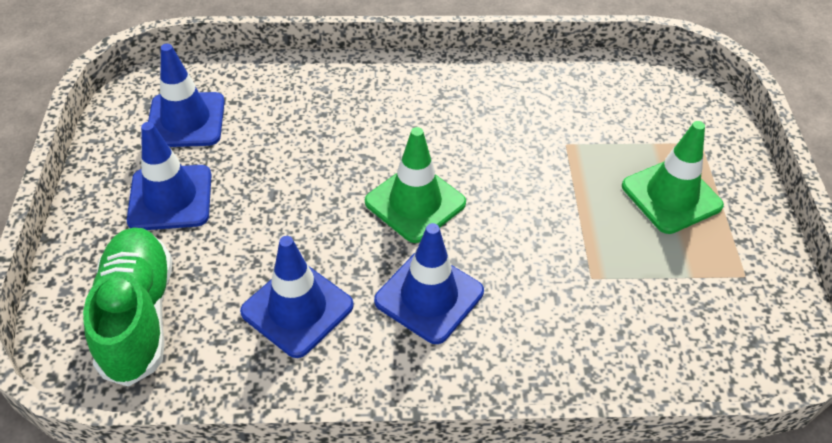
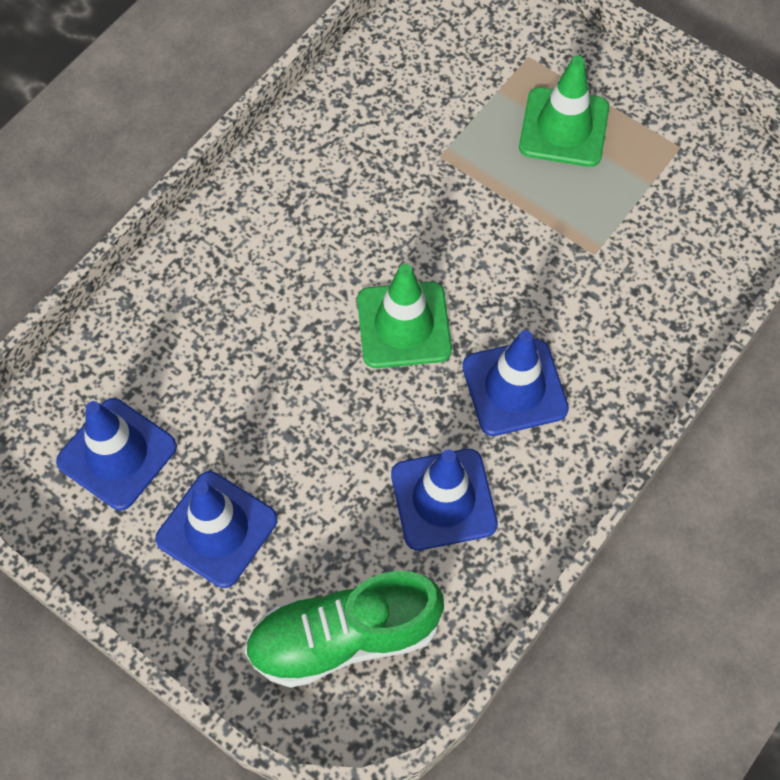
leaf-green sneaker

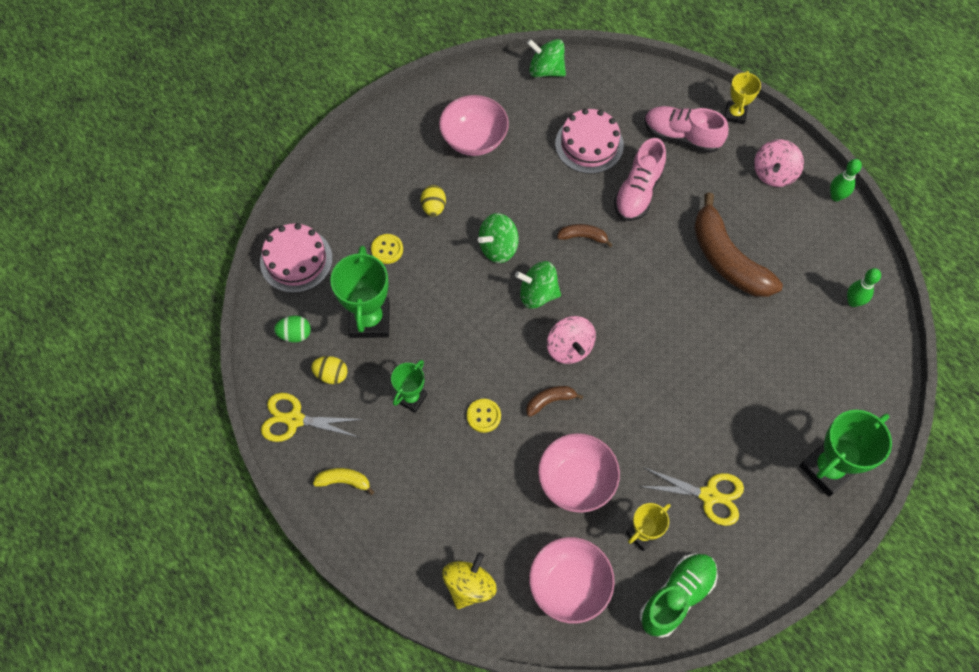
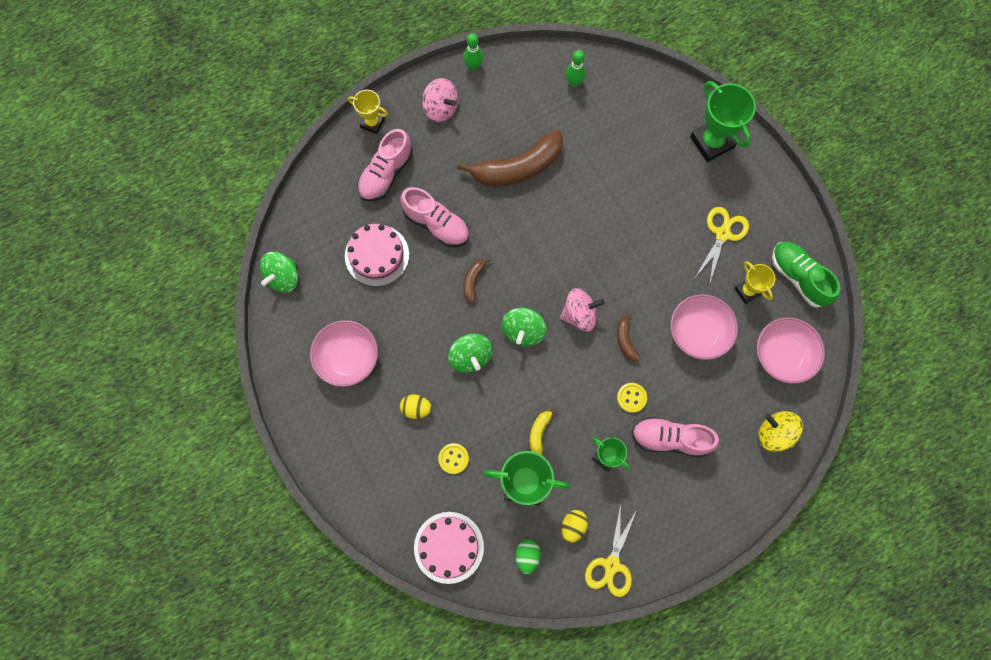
rose-pink sneaker (no. 3 from left)
bright yellow banana

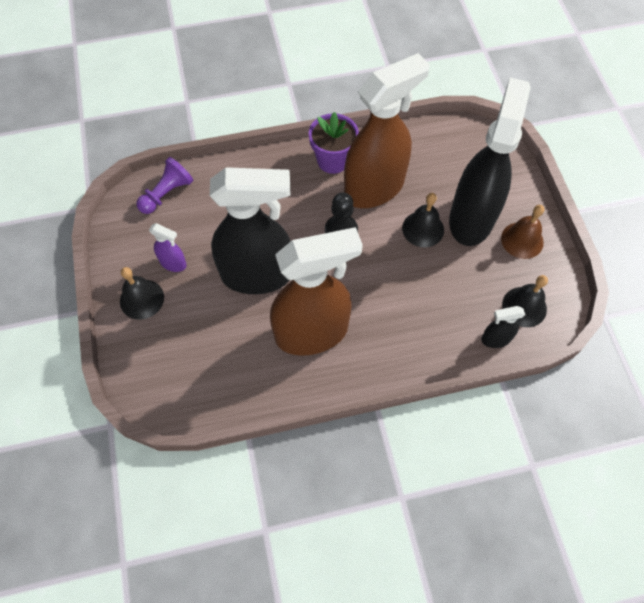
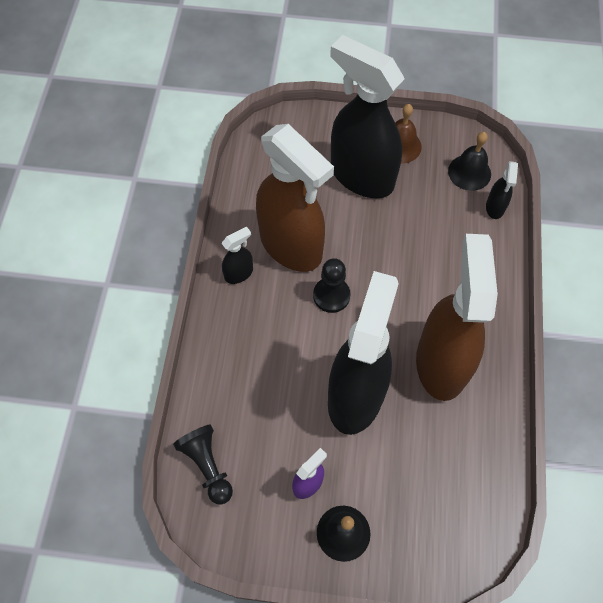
black hand bell (no. 2 from left in the first image)
black spray bottle (no. 1 from left)
black chess pawn (no. 1 from left)
brown spray bottle (no. 1 from left)

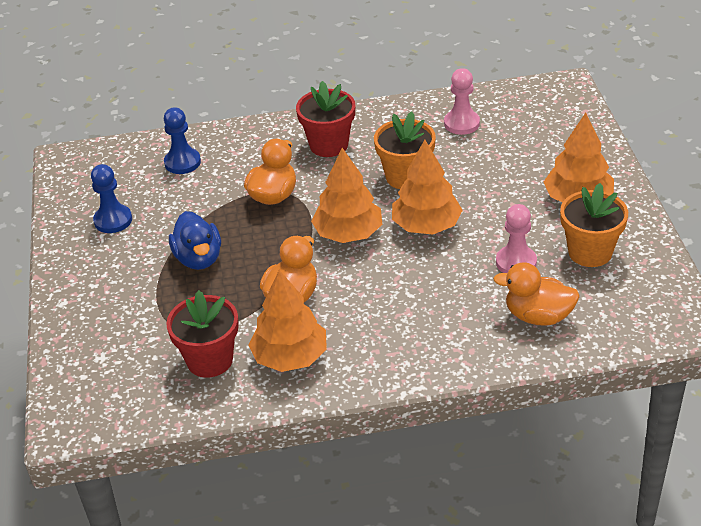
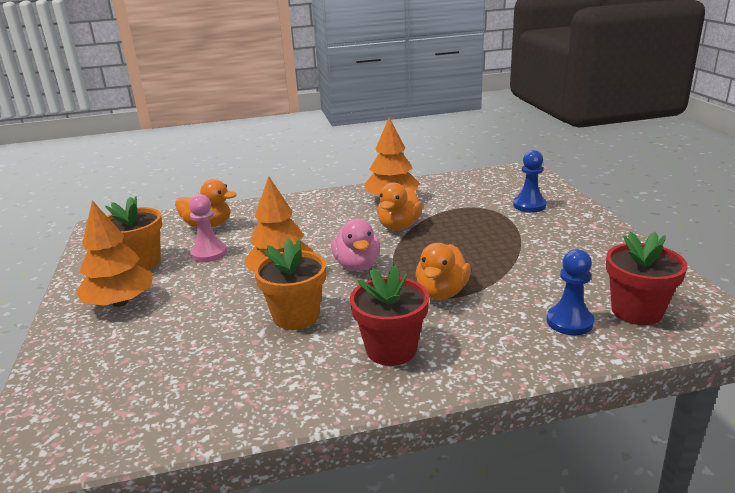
cobalt rubber duck
rose-pink chess pawn (no. 1 from left in the first image)
cobalt chess pawn (no. 1 from left)
red flower pot (no. 2 from left)
rose-pink rubber duck

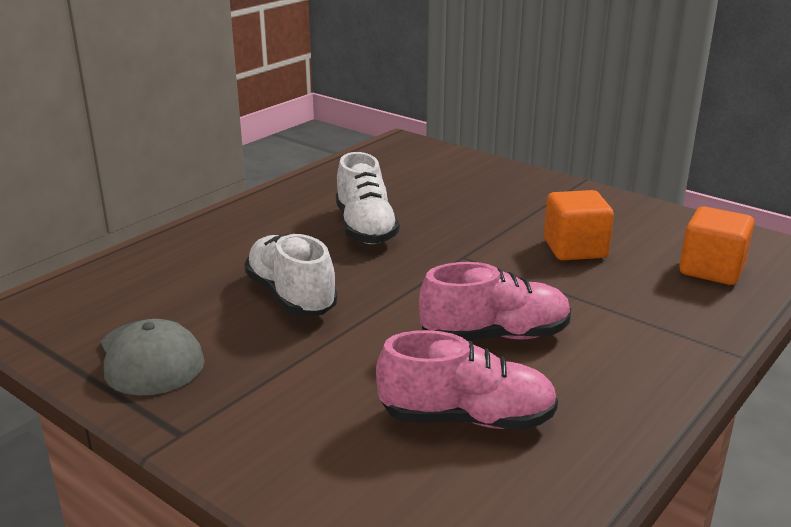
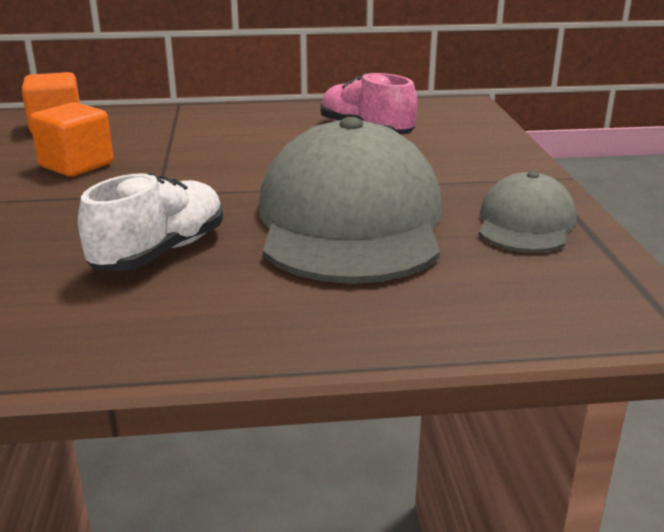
rose-pink sneaker (no. 2 from left in the first image)
grey baseball cap (no. 1 from left)

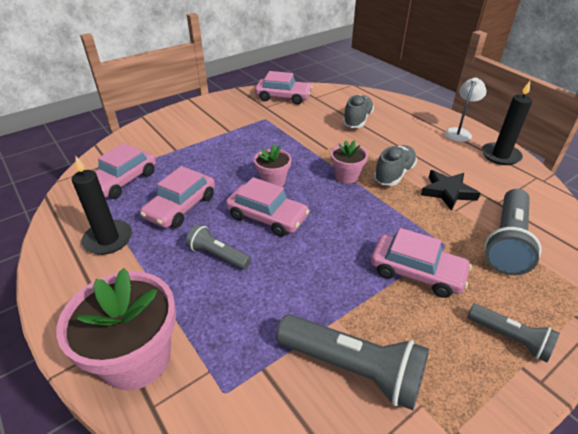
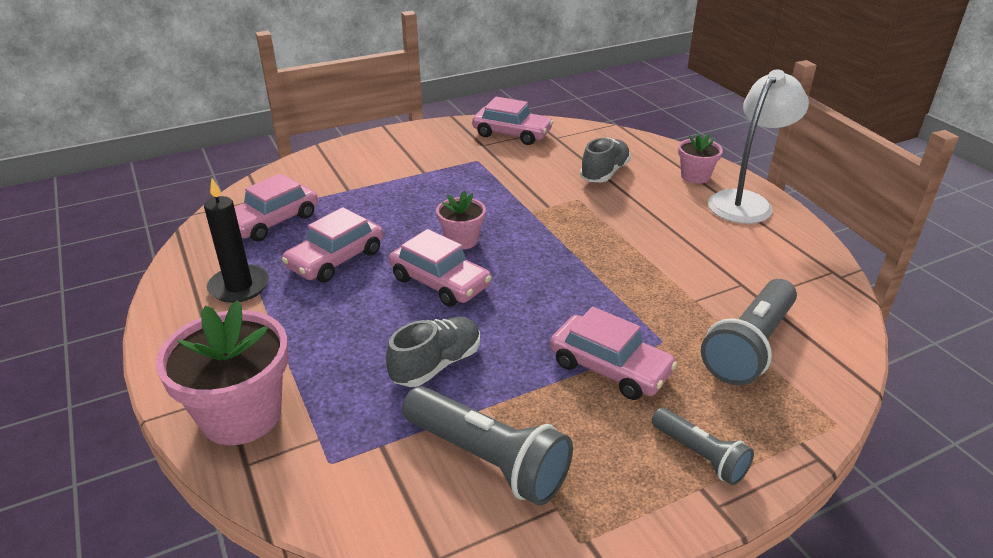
grey torch (no. 1 from left in the first image)
black star
black pillar candle (no. 2 from left in the first image)
rose-pink flower pot (no. 3 from left)
grey sneaker (no. 1 from left)
white lamp

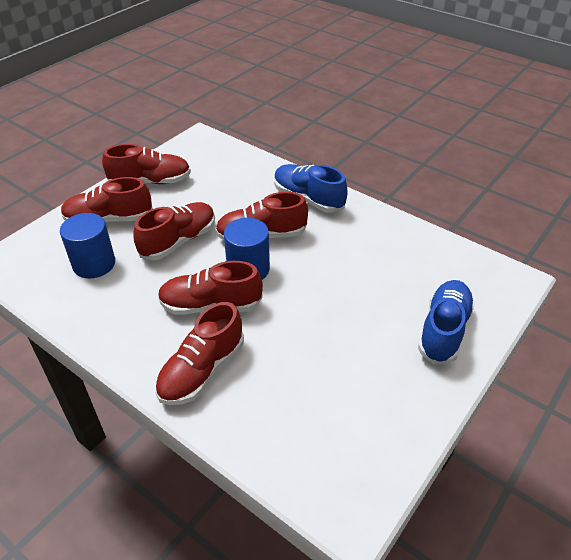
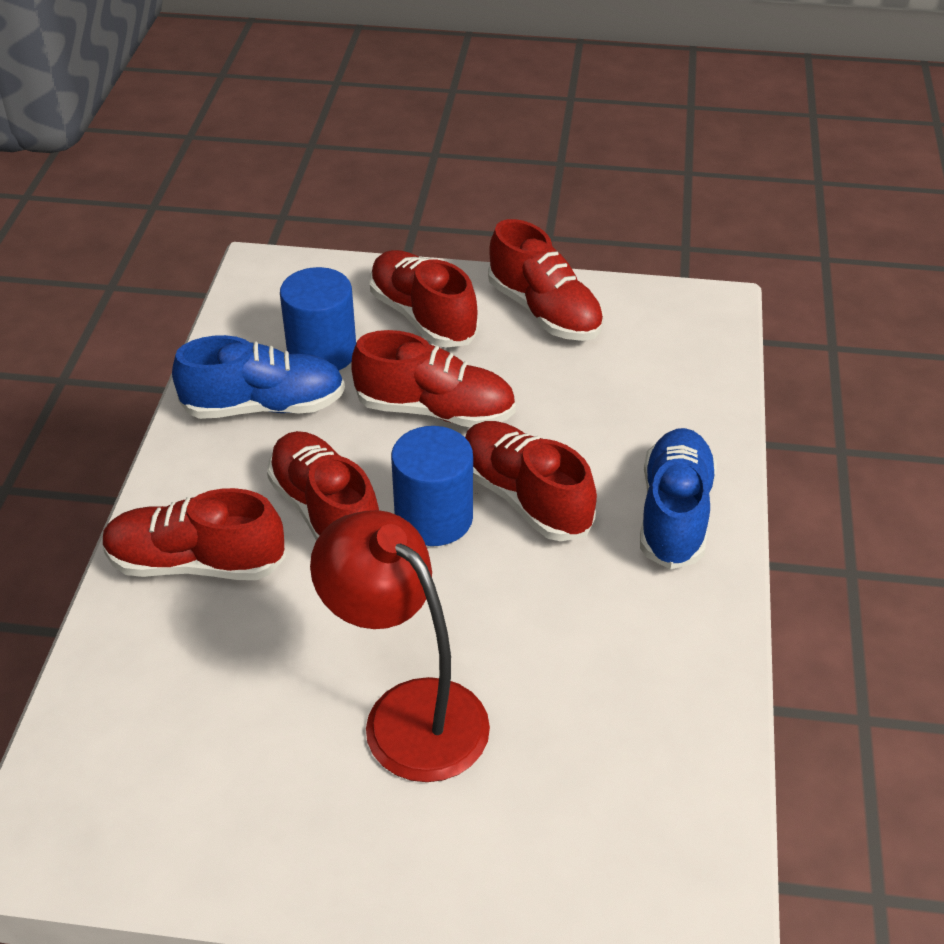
red lamp
cobalt sneaker (no. 1 from left)

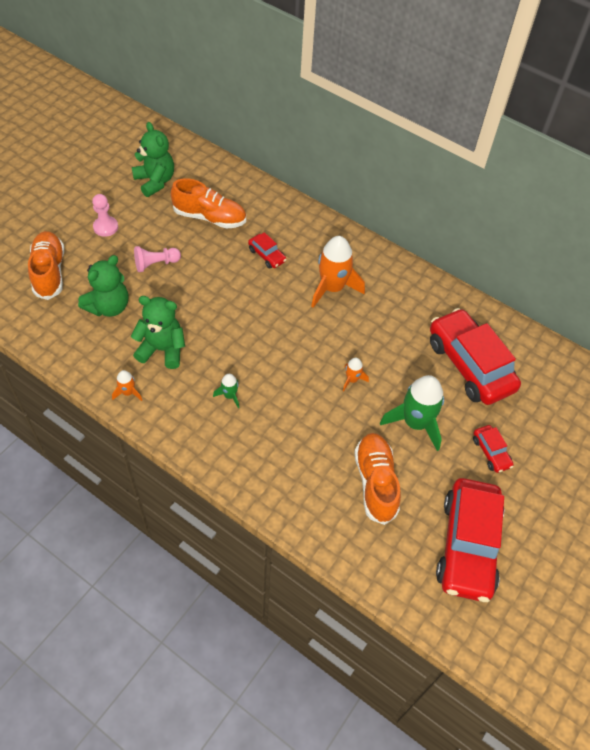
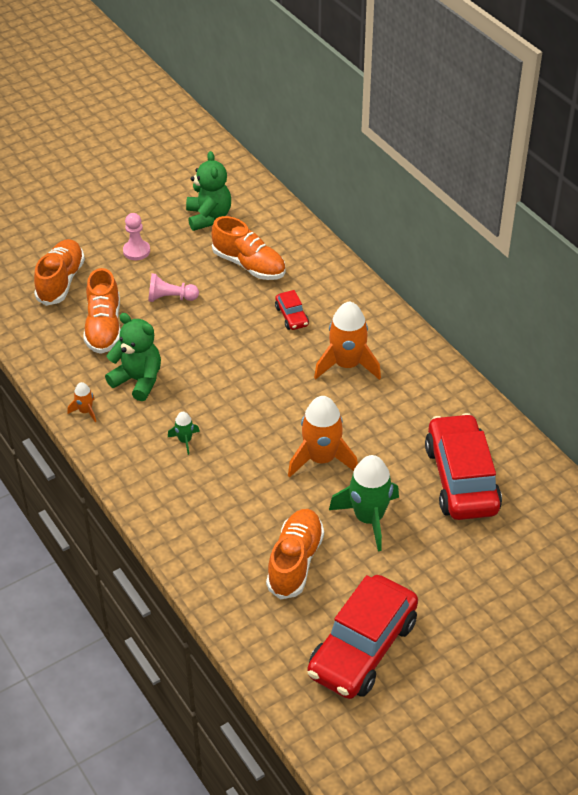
red car (no. 4 from left in the first image)
orange-coloured sneaker (no. 2 from left)
orange-coloured rocket (no. 2 from left)

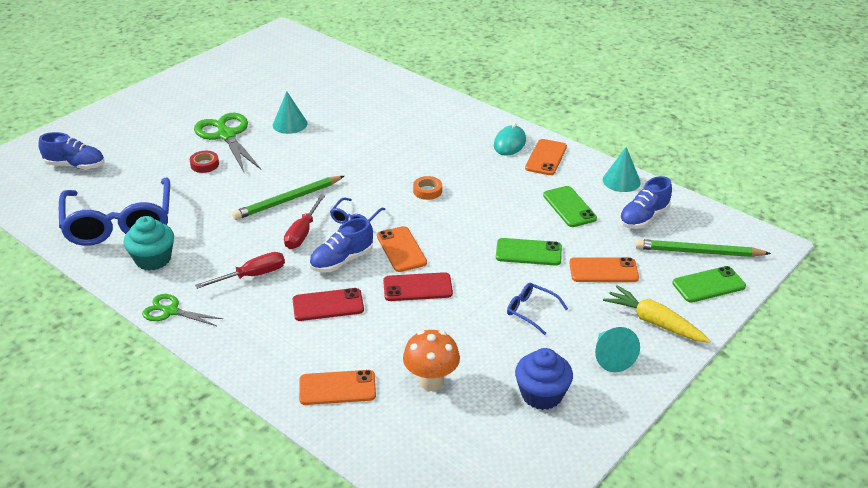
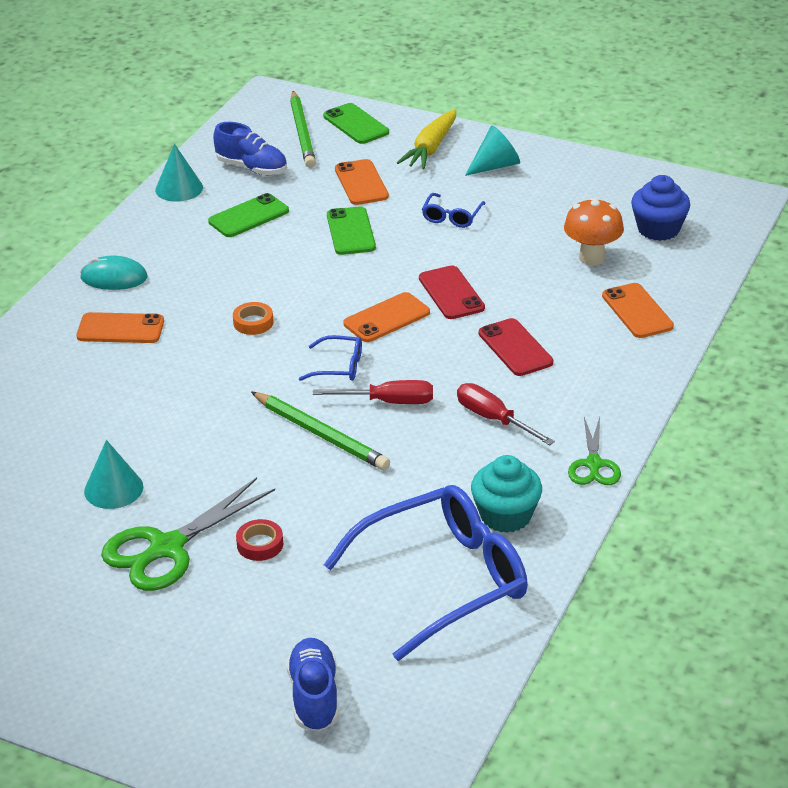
cobalt sneaker (no. 2 from left in the first image)
cobalt muffin
orange-coloured mobile phone (no. 1 from left)

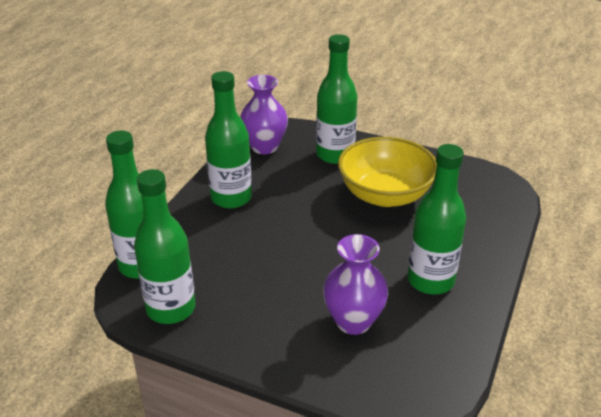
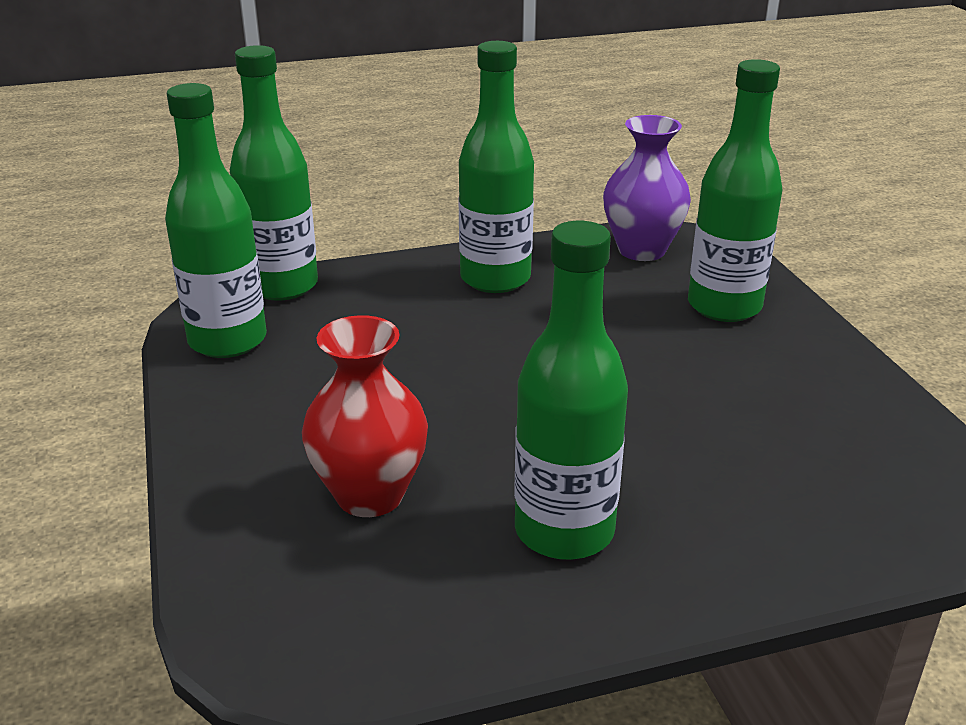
bright yellow bowl
red flower vase

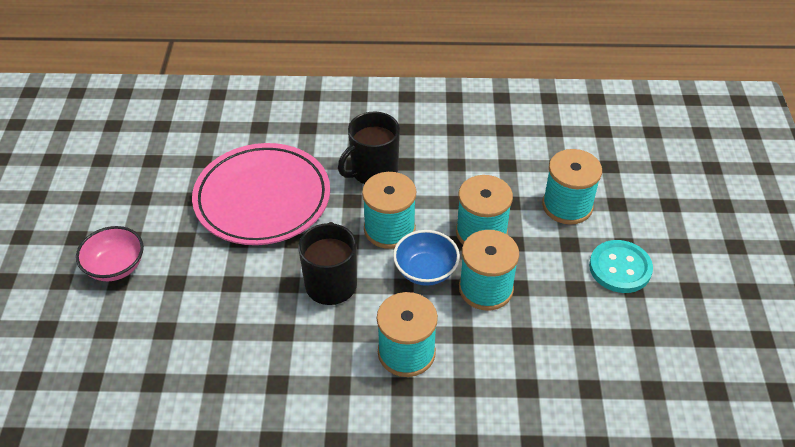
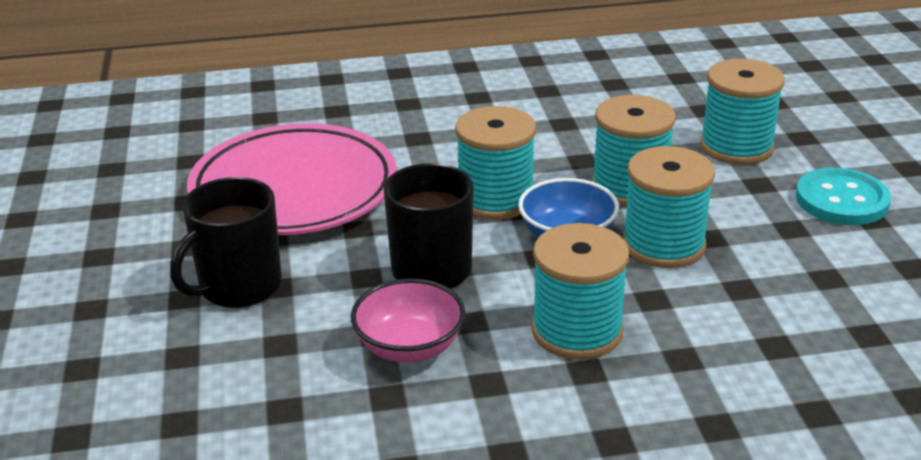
rose-pink bowl
black tea mug (no. 1 from left)

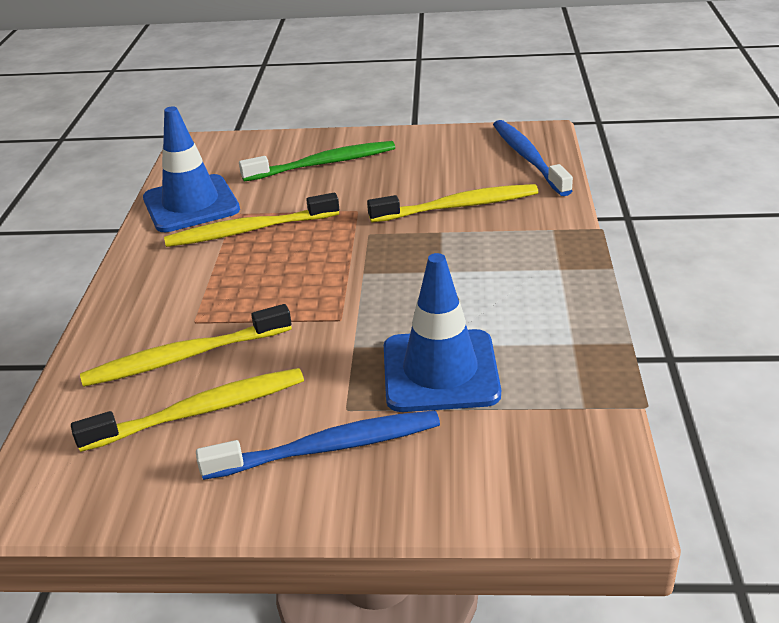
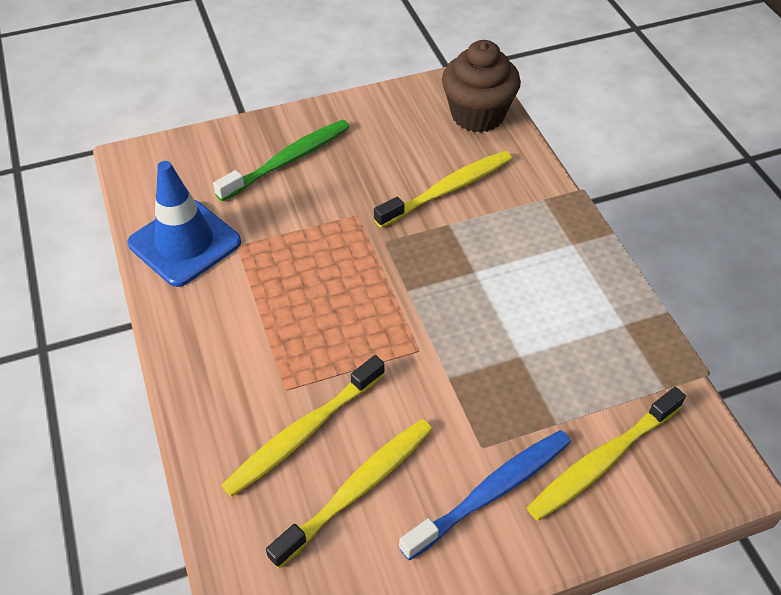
cobalt safety cone (no. 2 from left in the first image)
bright yellow tooth brush (no. 4 from left)
brown muffin

